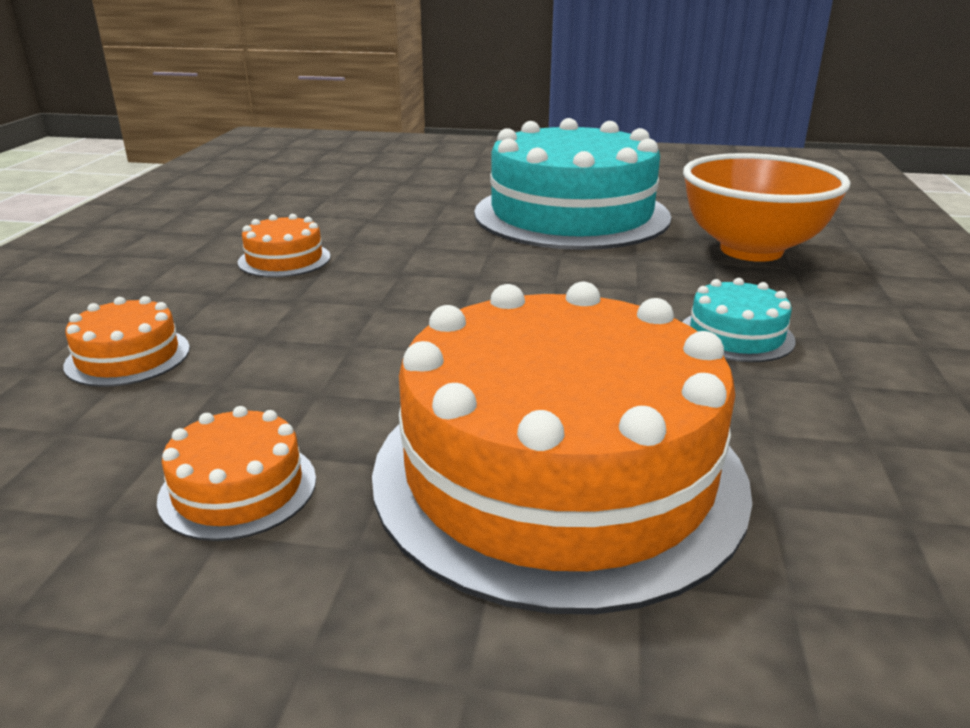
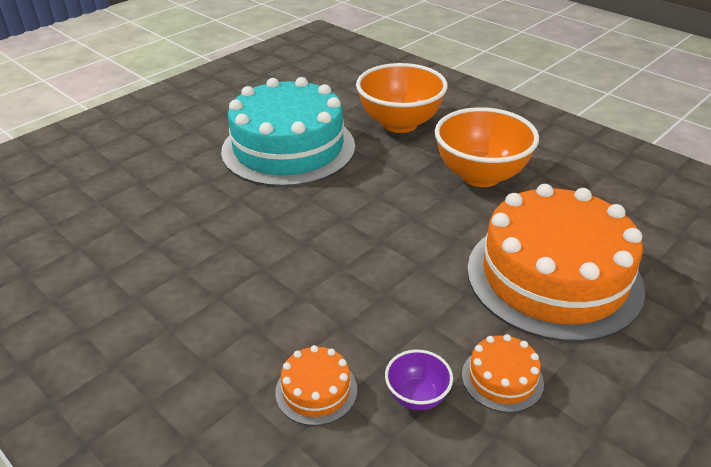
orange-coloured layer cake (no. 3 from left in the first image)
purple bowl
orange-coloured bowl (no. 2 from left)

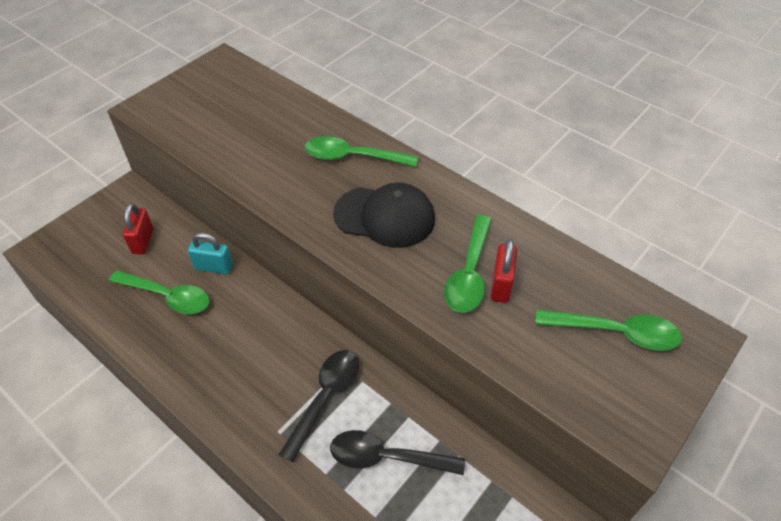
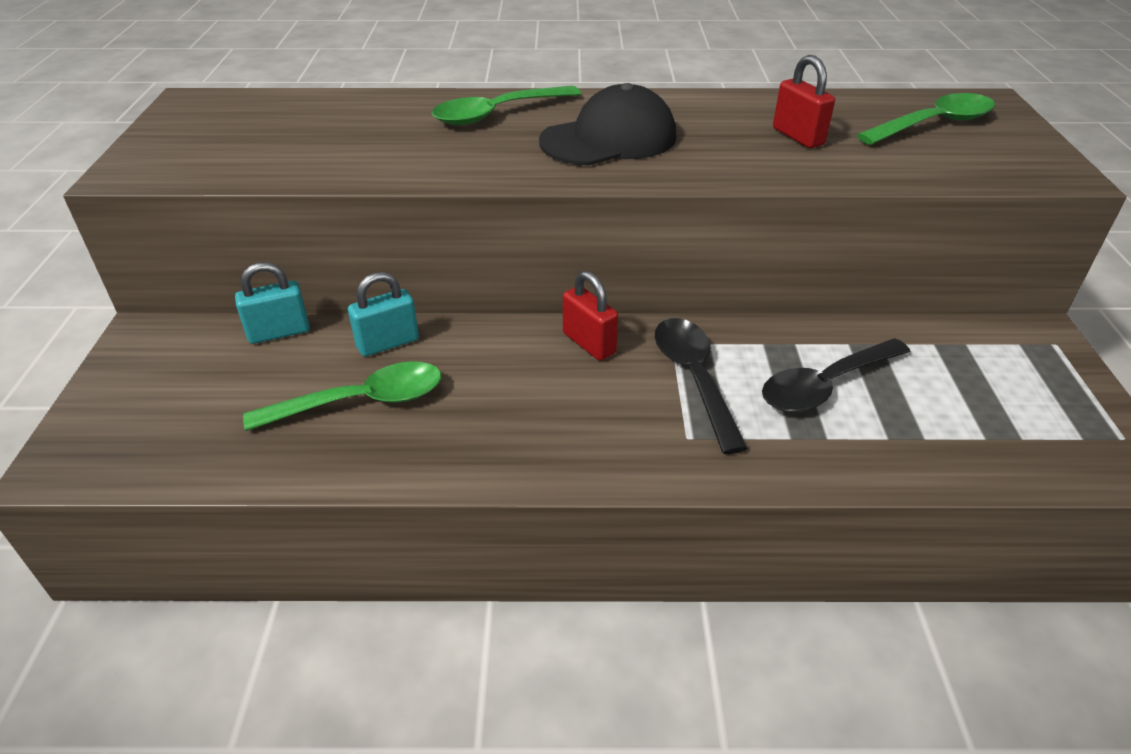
leaf-green tablespoon (no. 3 from left in the first image)
teal lock (no. 1 from left)
red lock (no. 1 from left)

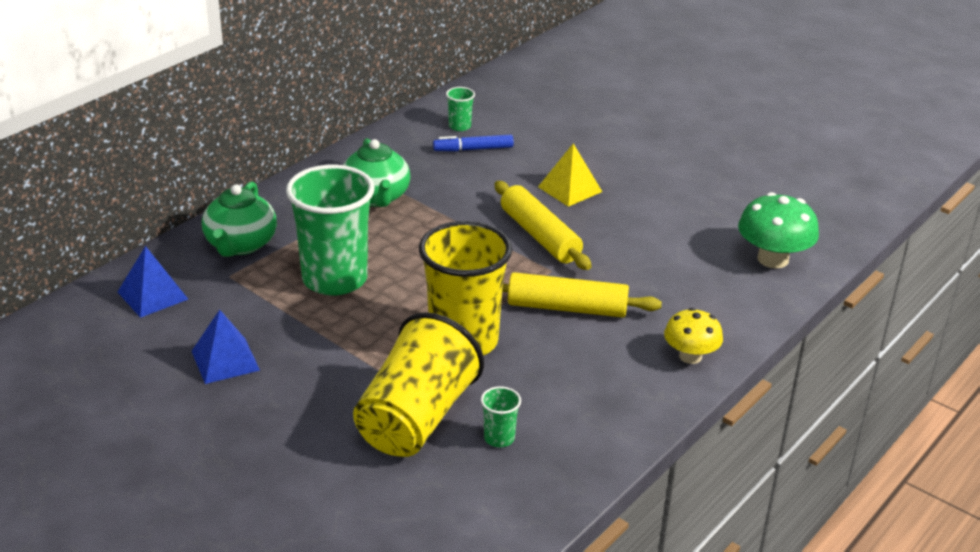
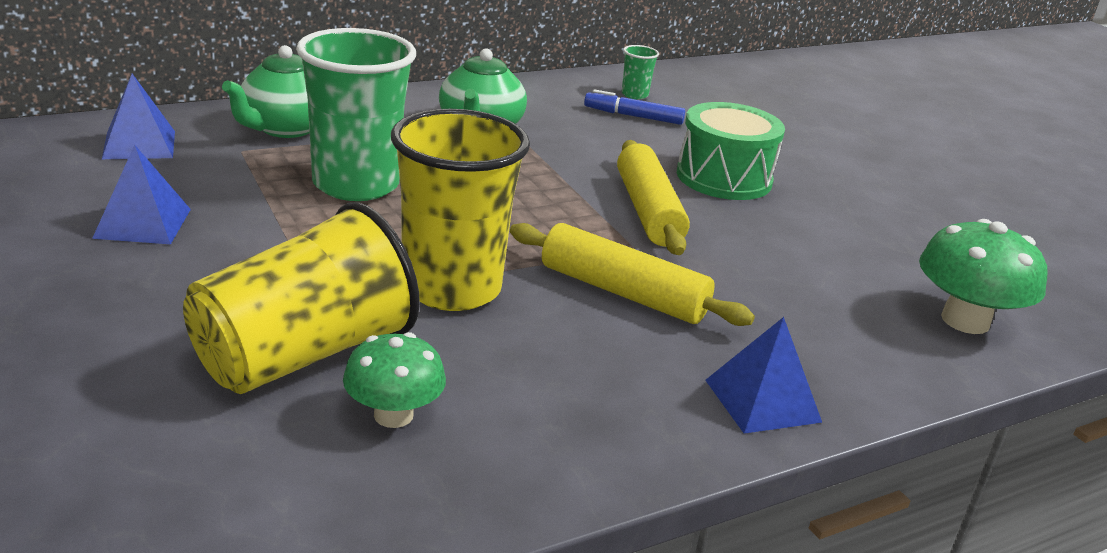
leaf-green fungus (no. 1 from left)
leaf-green snare drum
cobalt pyramid shape (no. 3 from left)

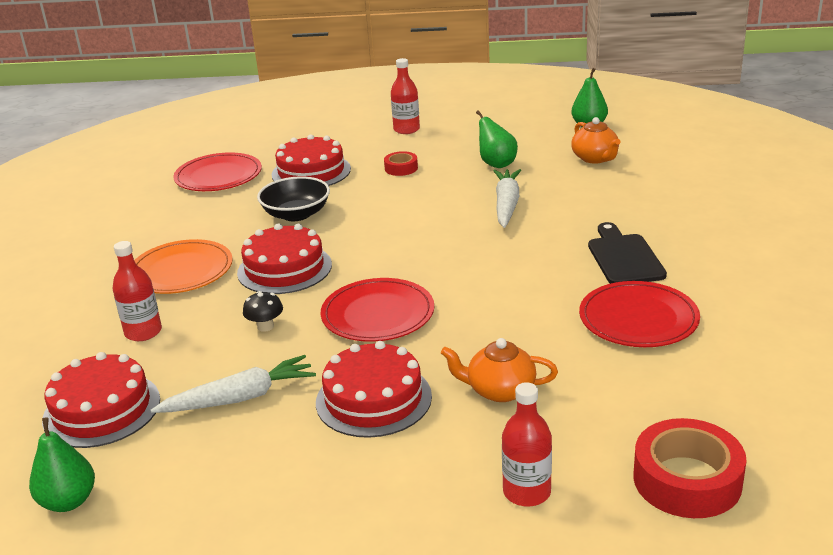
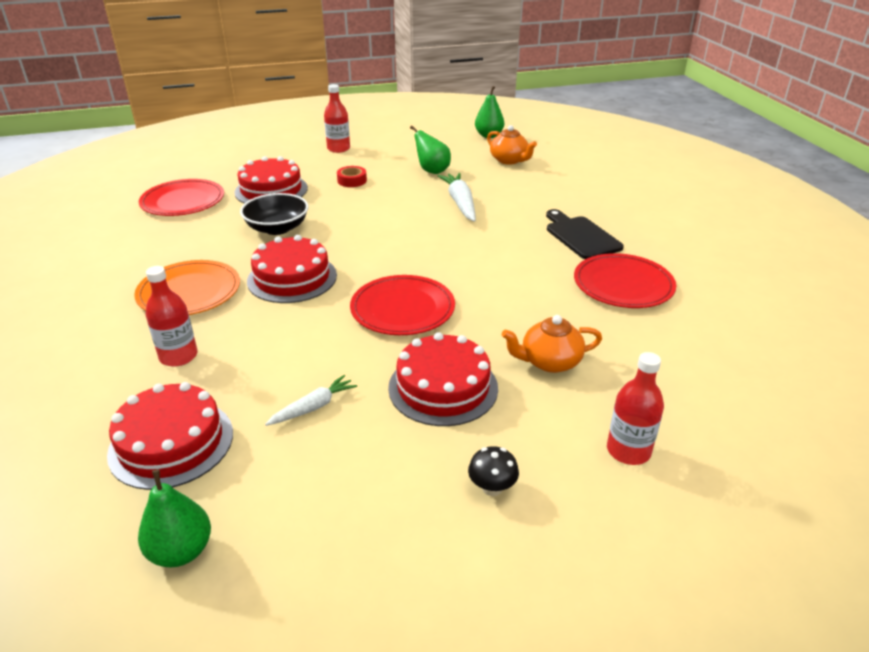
red tape (no. 2 from left in the first image)
black fungus
white root vegetable (no. 1 from left)

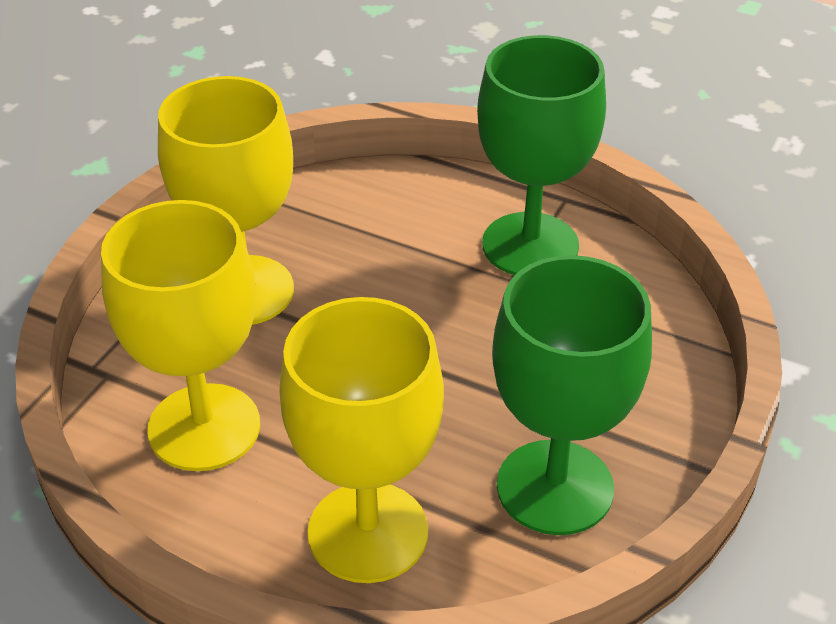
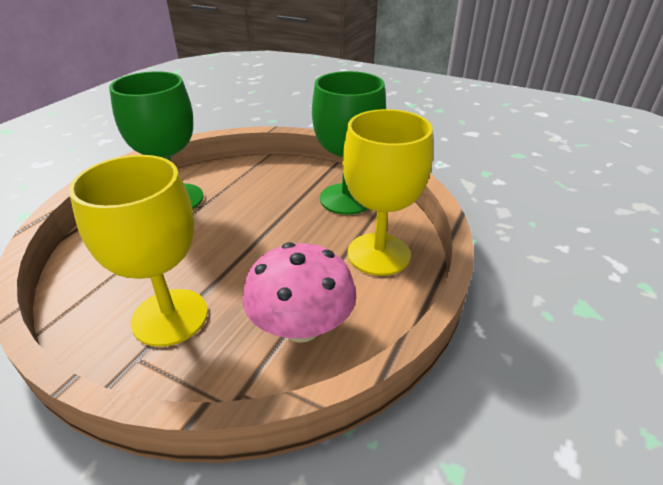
rose-pink fungus

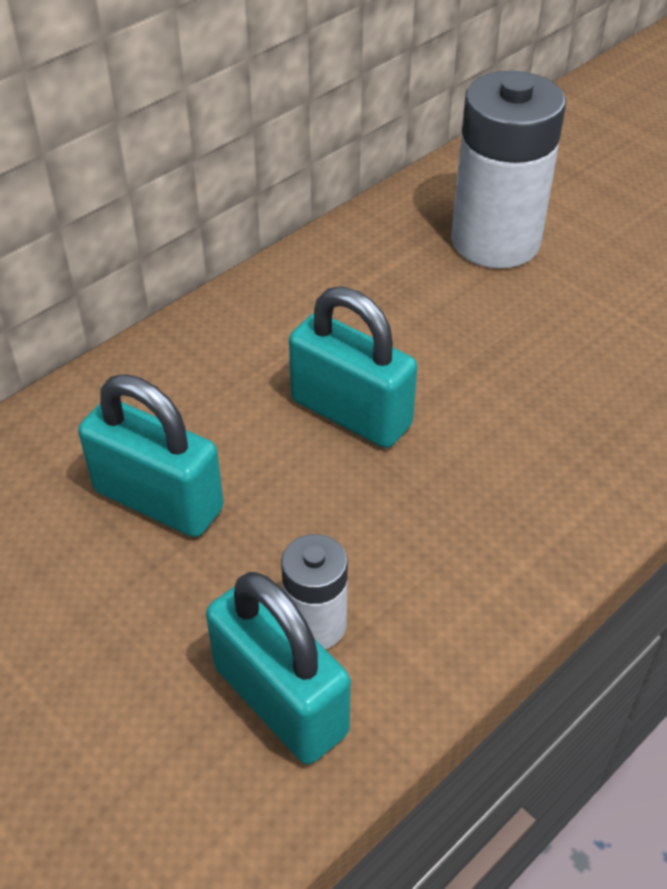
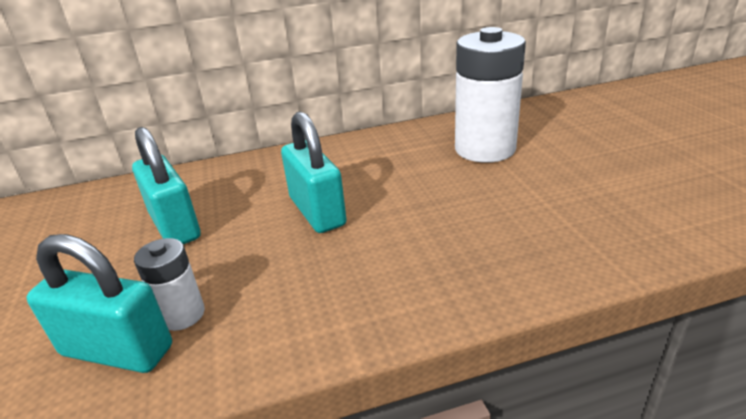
teal lock (no. 1 from left)

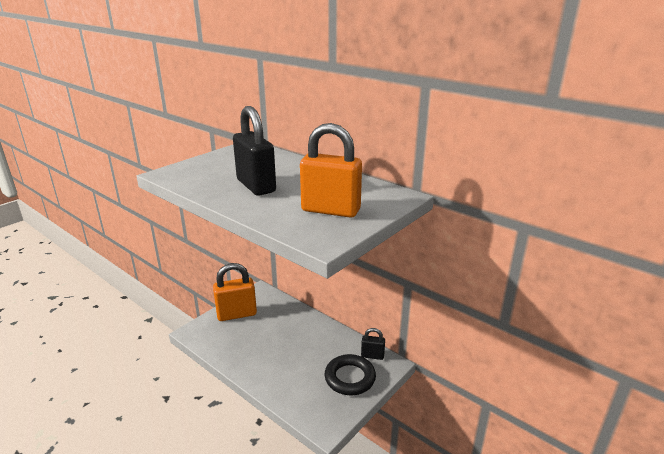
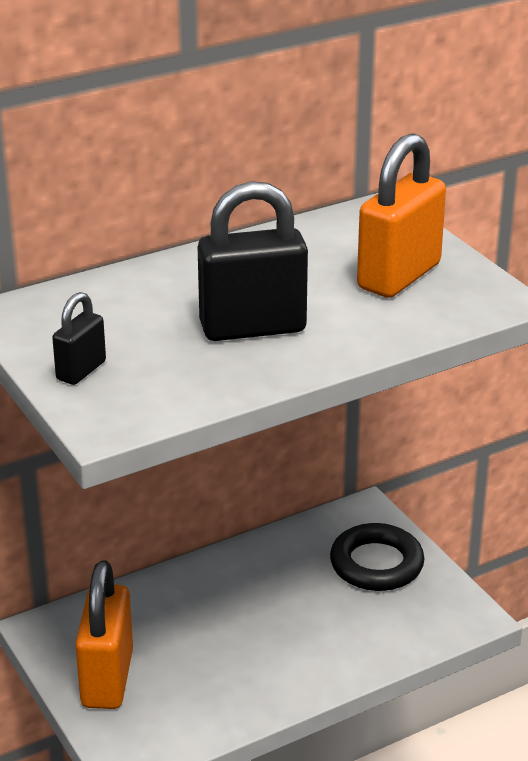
black lock (no. 1 from left)

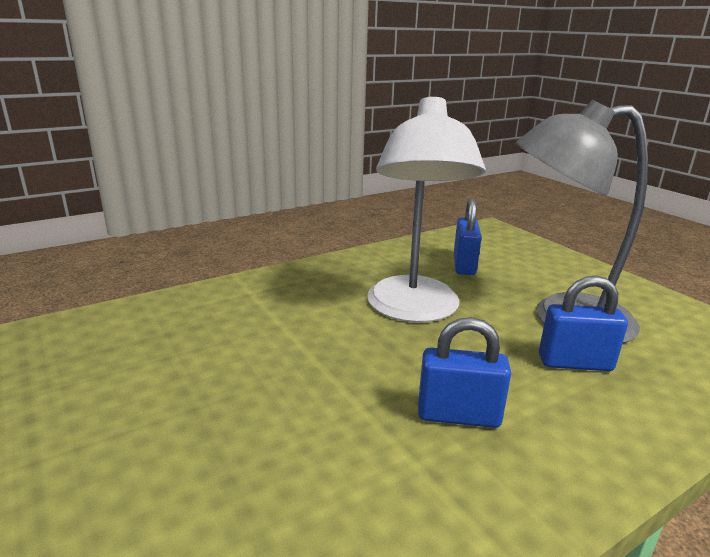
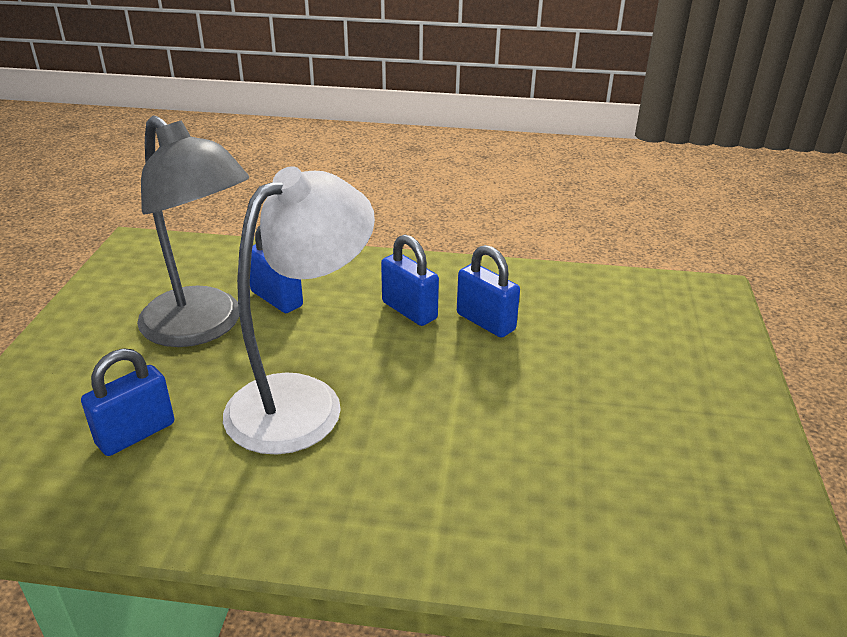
cobalt lock (no. 4 from left)

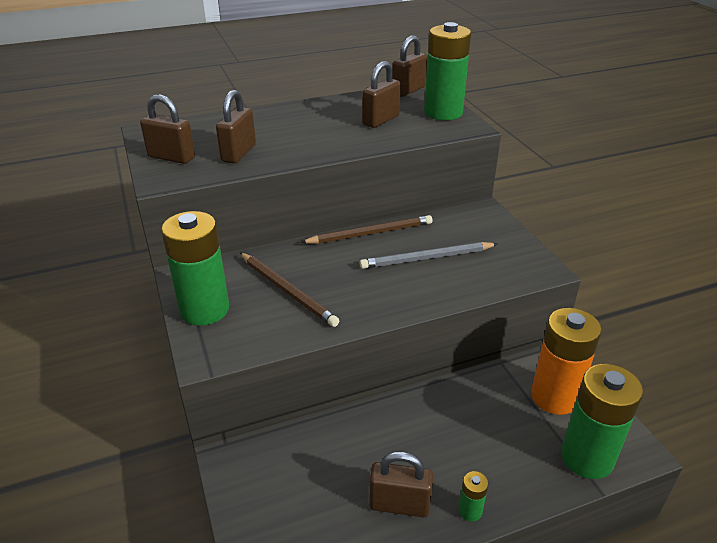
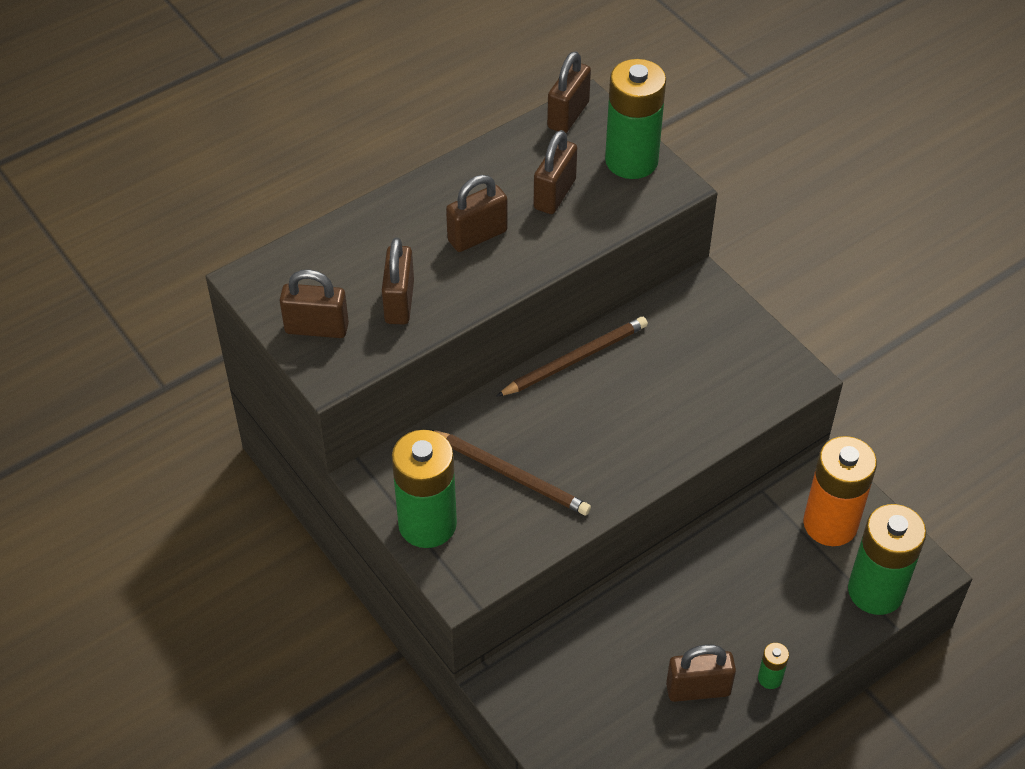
grey lead pencil
brown lock (no. 3 from left)

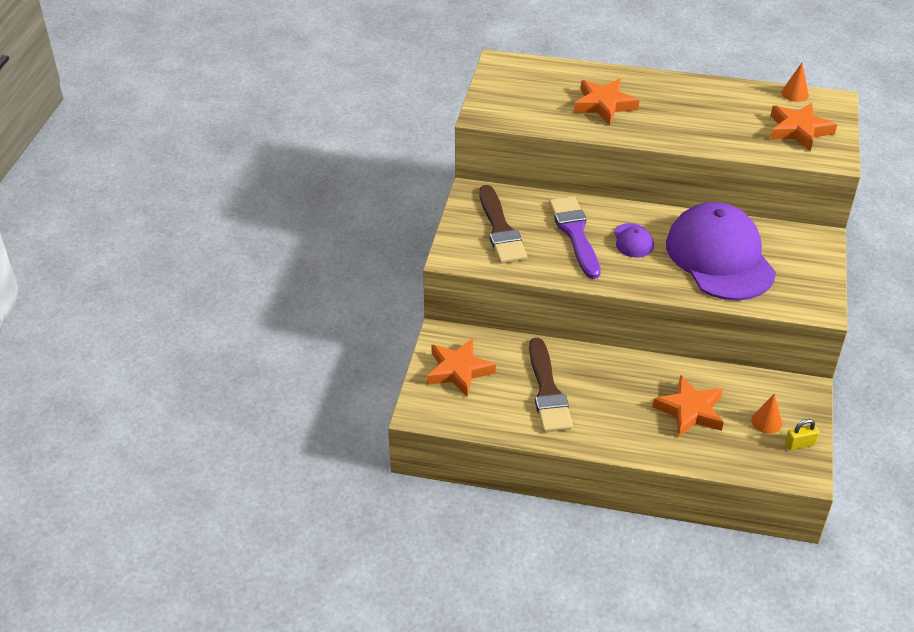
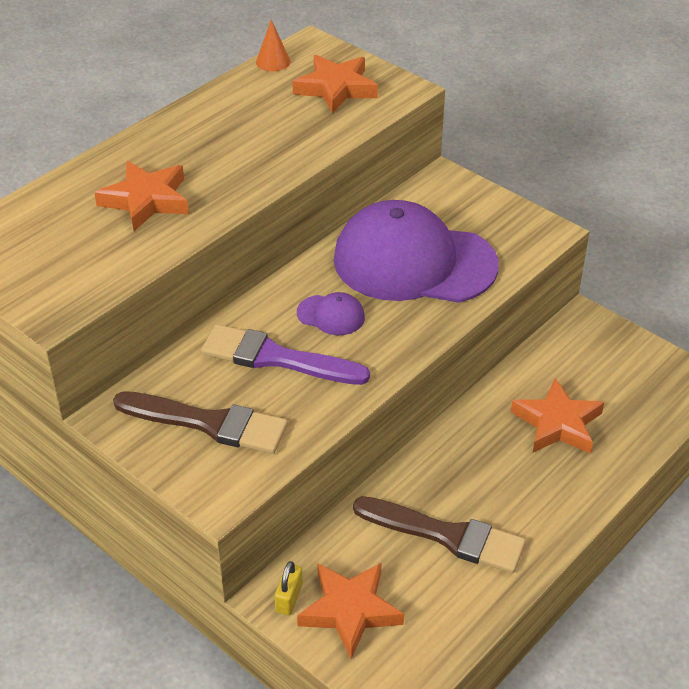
orange-coloured solid cone (no. 1 from left in the first image)
bright yellow lock

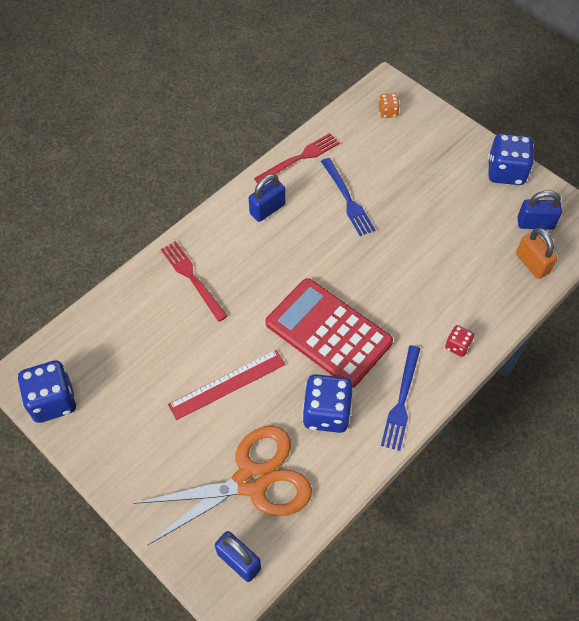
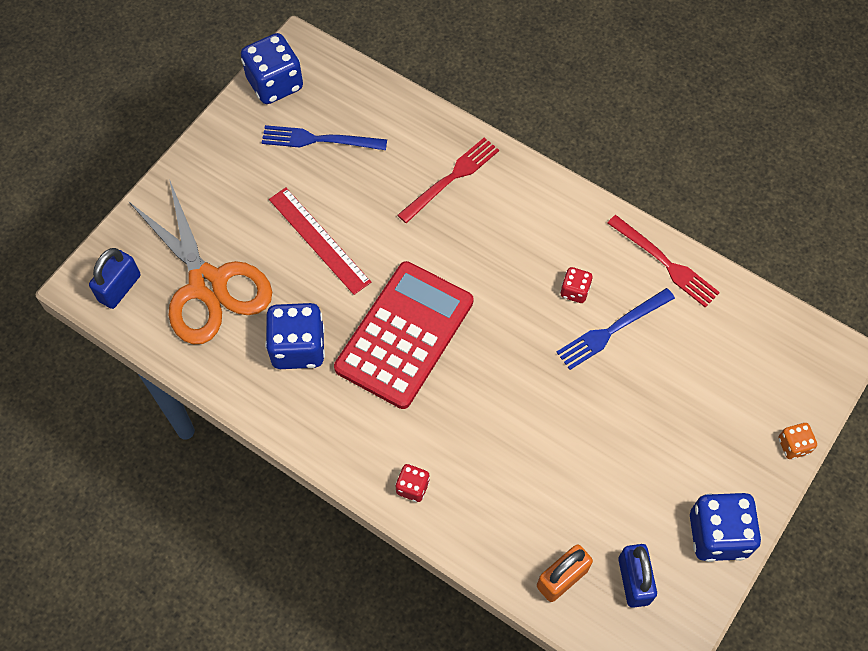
cobalt lock (no. 2 from left in the first image)
red dice (no. 2 from left)
orange-coloured dice
cobalt fork (no. 1 from left)

